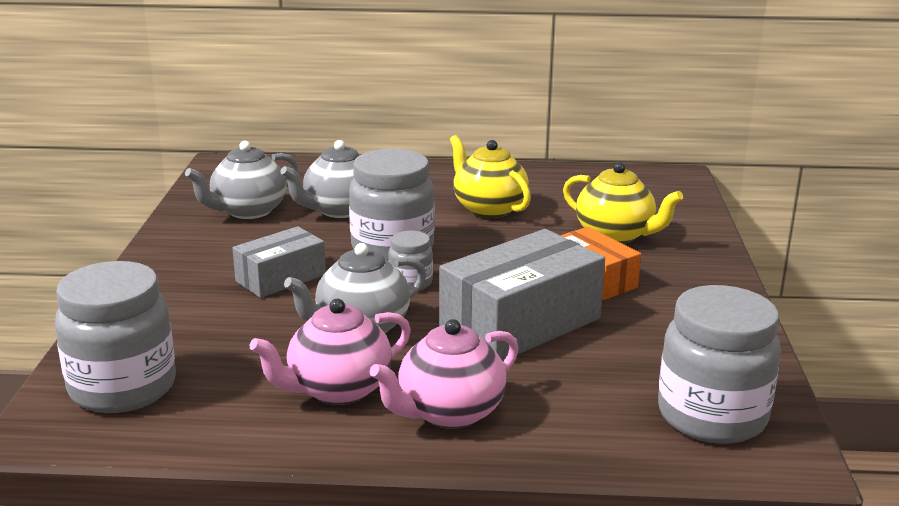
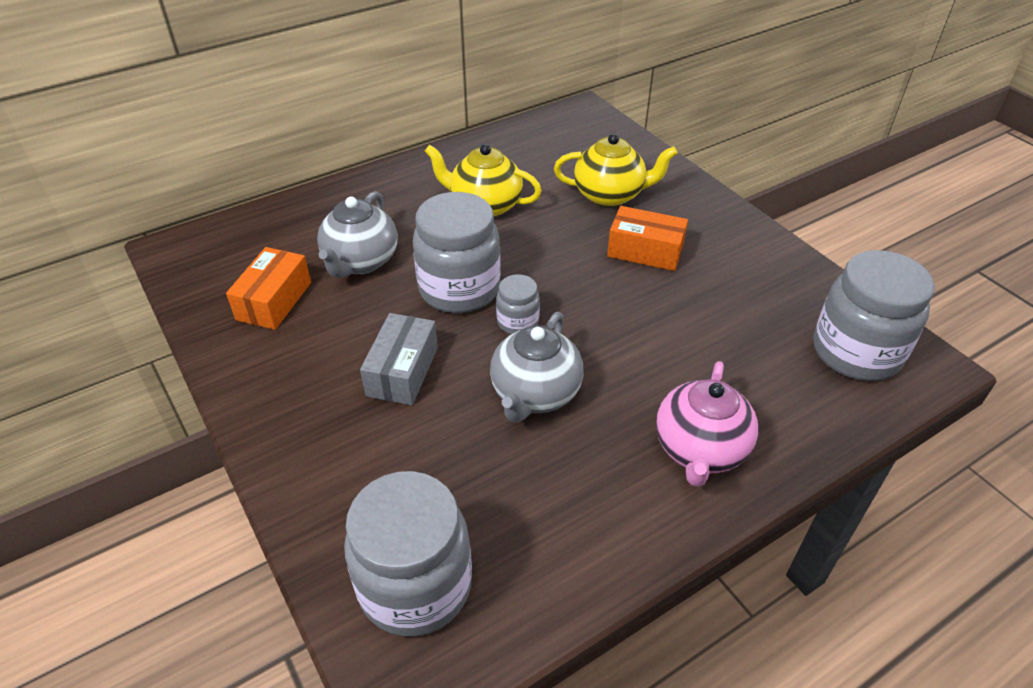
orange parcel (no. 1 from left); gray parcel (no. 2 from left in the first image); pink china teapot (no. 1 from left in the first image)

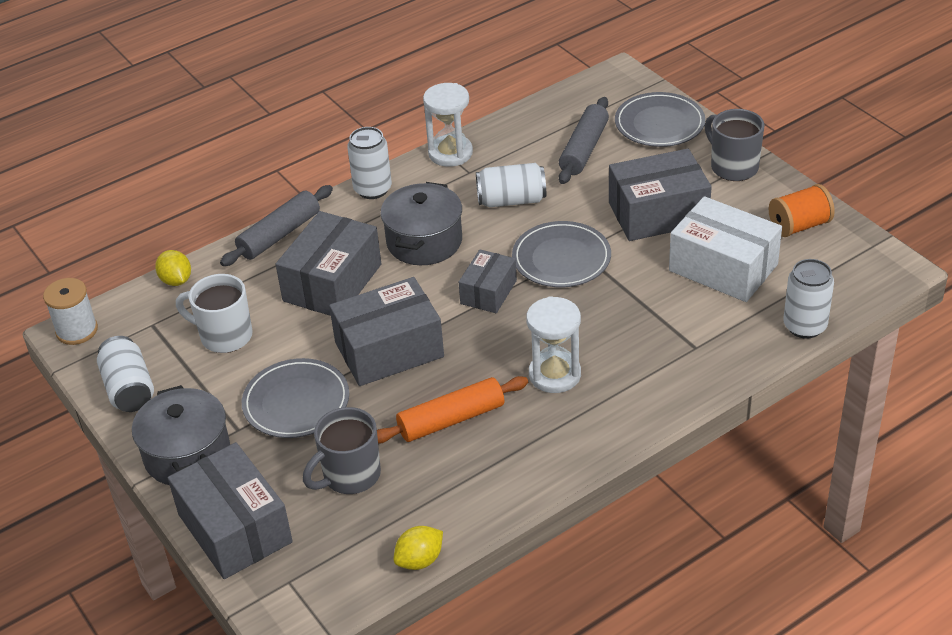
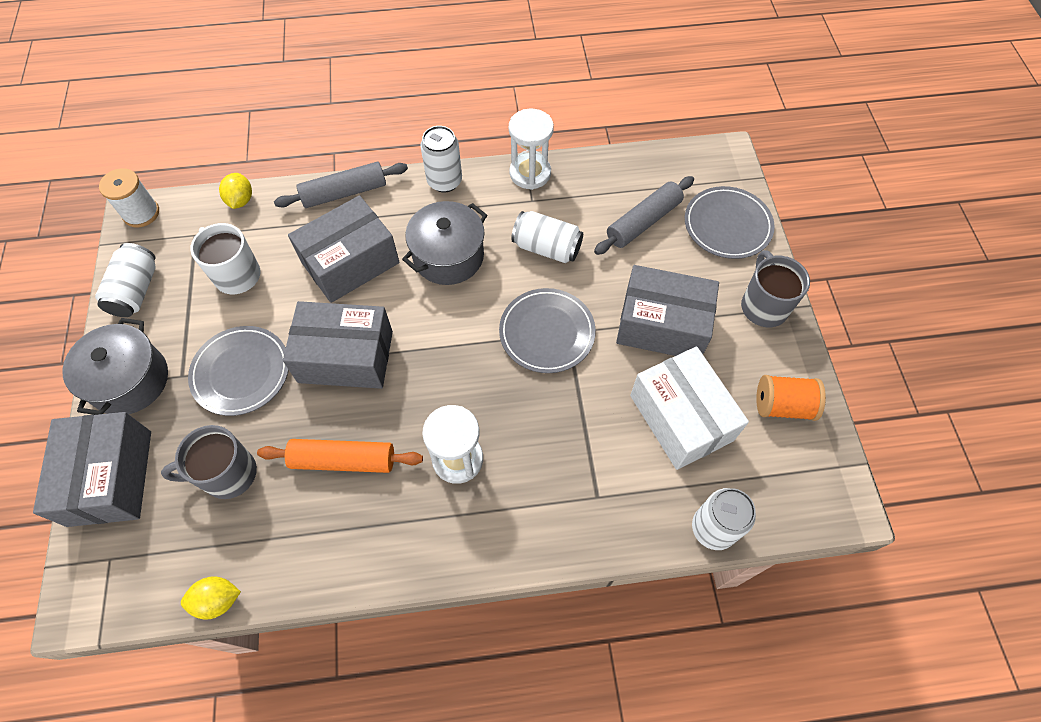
gray parcel (no. 4 from left in the first image)

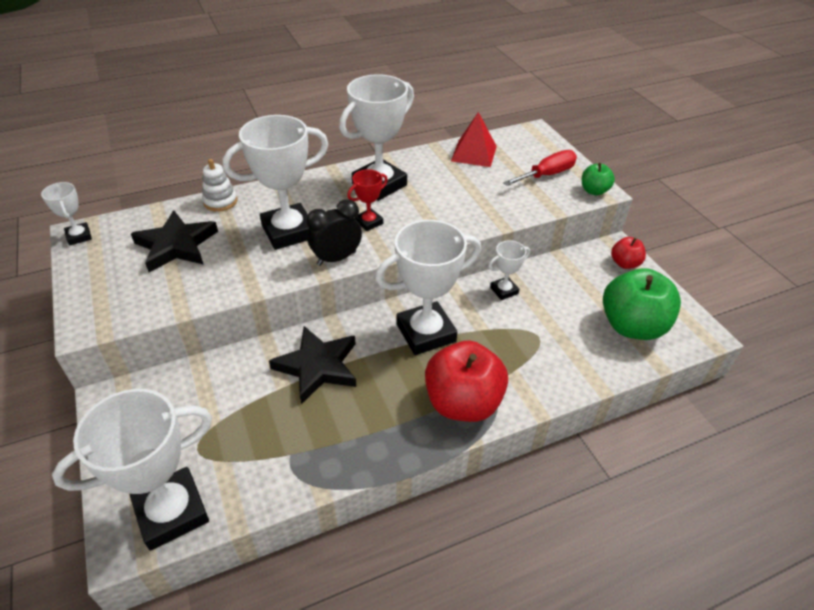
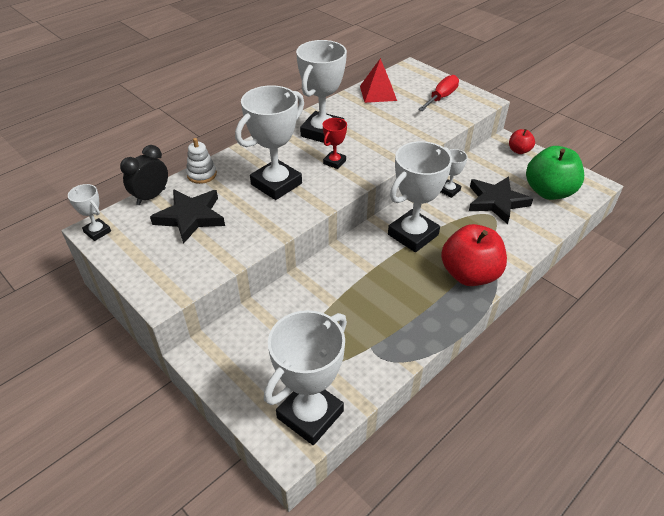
leaf-green apple (no. 1 from left in the first image); black bedside clock; black star (no. 2 from left)

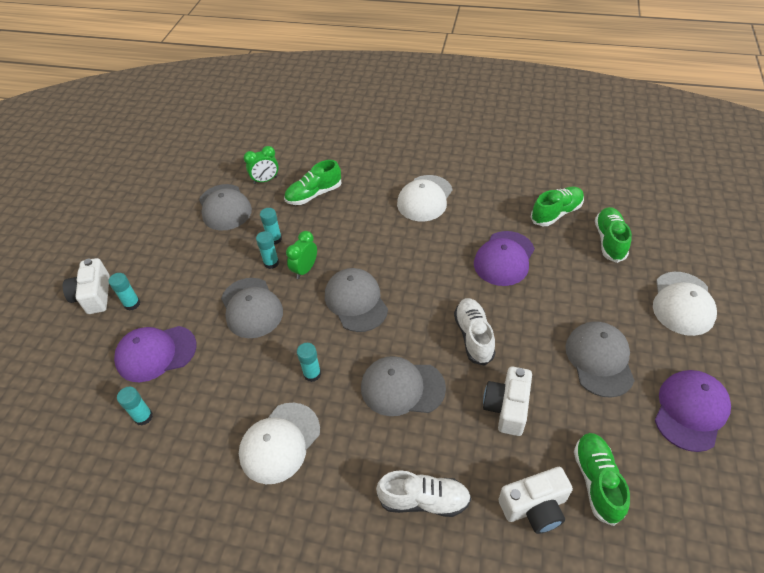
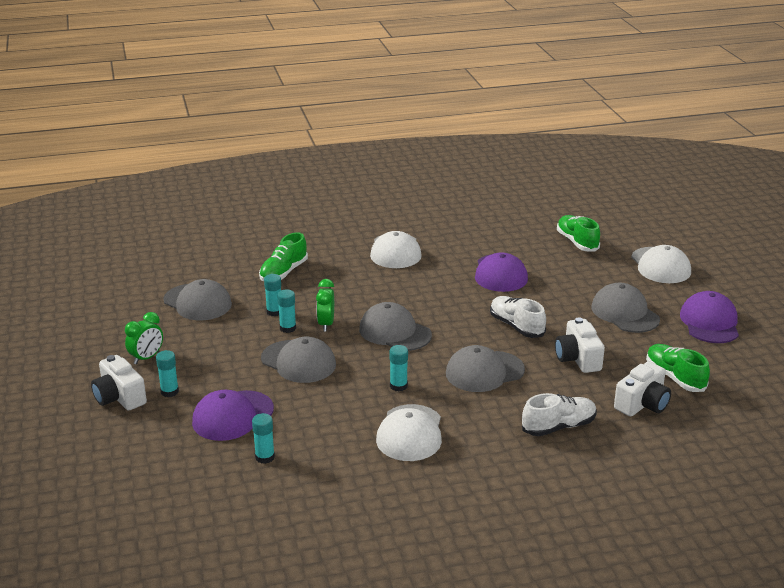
leaf-green bedside clock (no. 1 from left); leaf-green lace-up shoe (no. 2 from left in the first image)

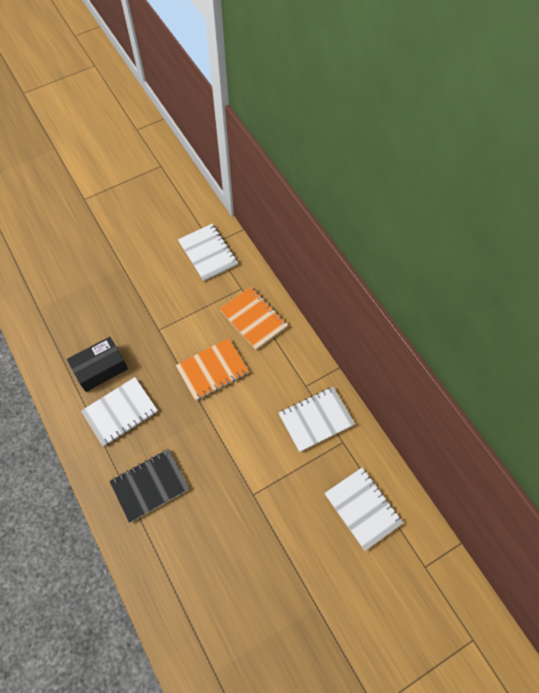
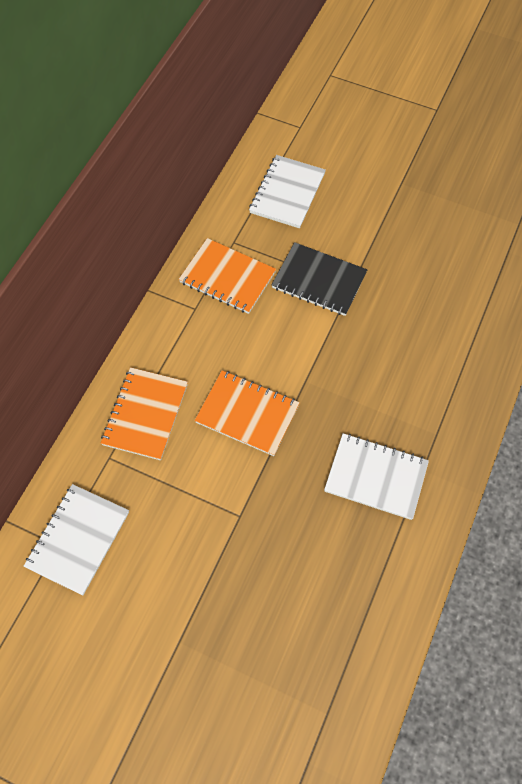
black parcel; orange notepad (no. 2 from left); black notepad

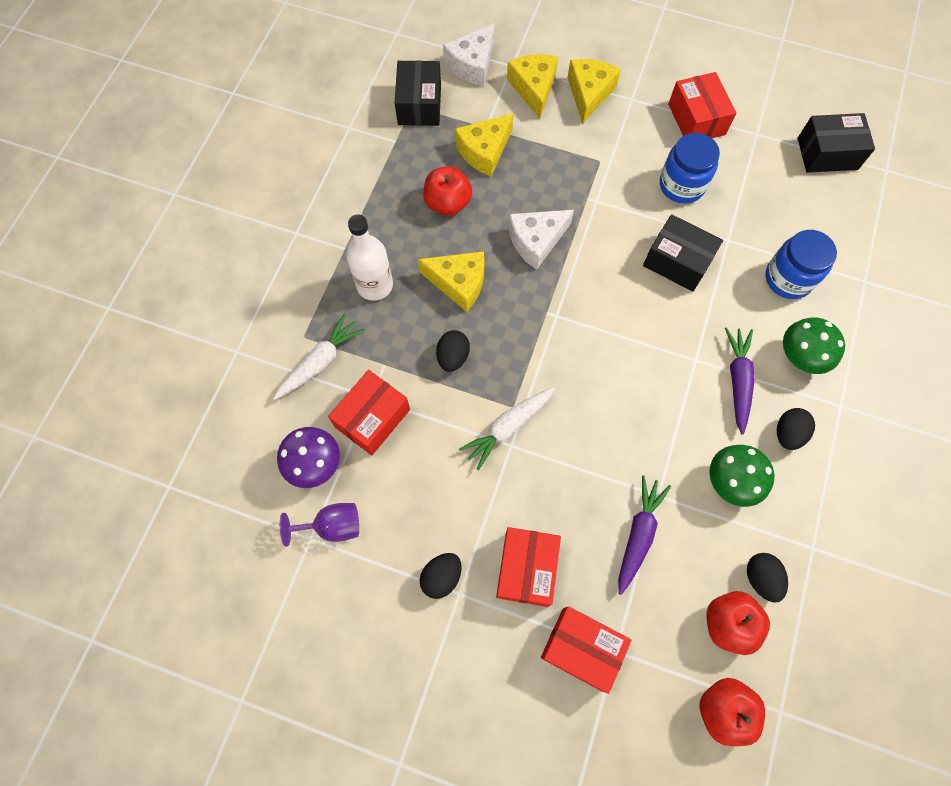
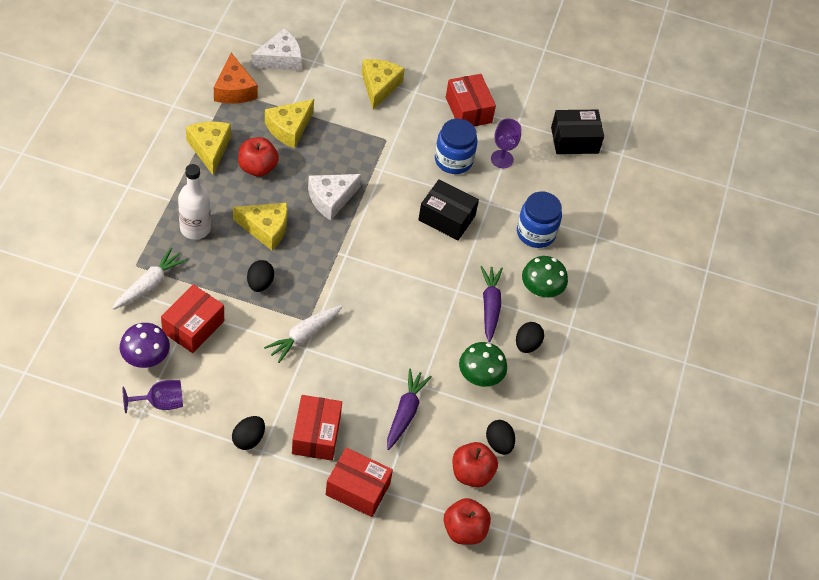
snow-white cheese (no. 1 from left); golden cheese (no. 1 from left); orange cheese; violet wine glass (no. 2 from left)

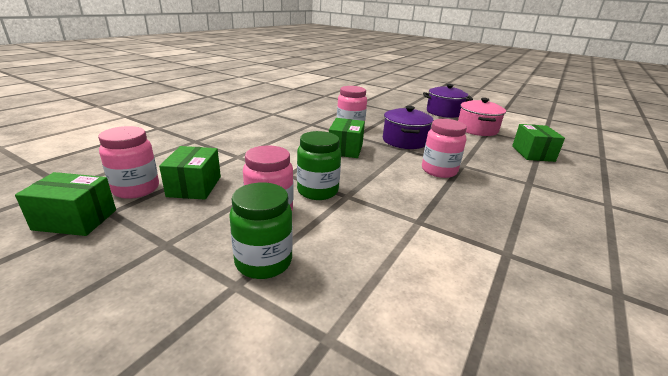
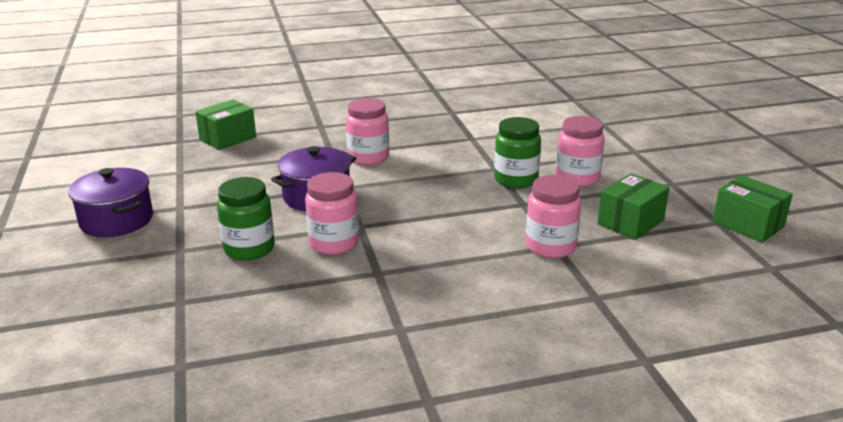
pink cooking pot; leaf-green parcel (no. 3 from left in the first image); pink jam jar (no. 3 from left); leaf-green jam jar (no. 1 from left)

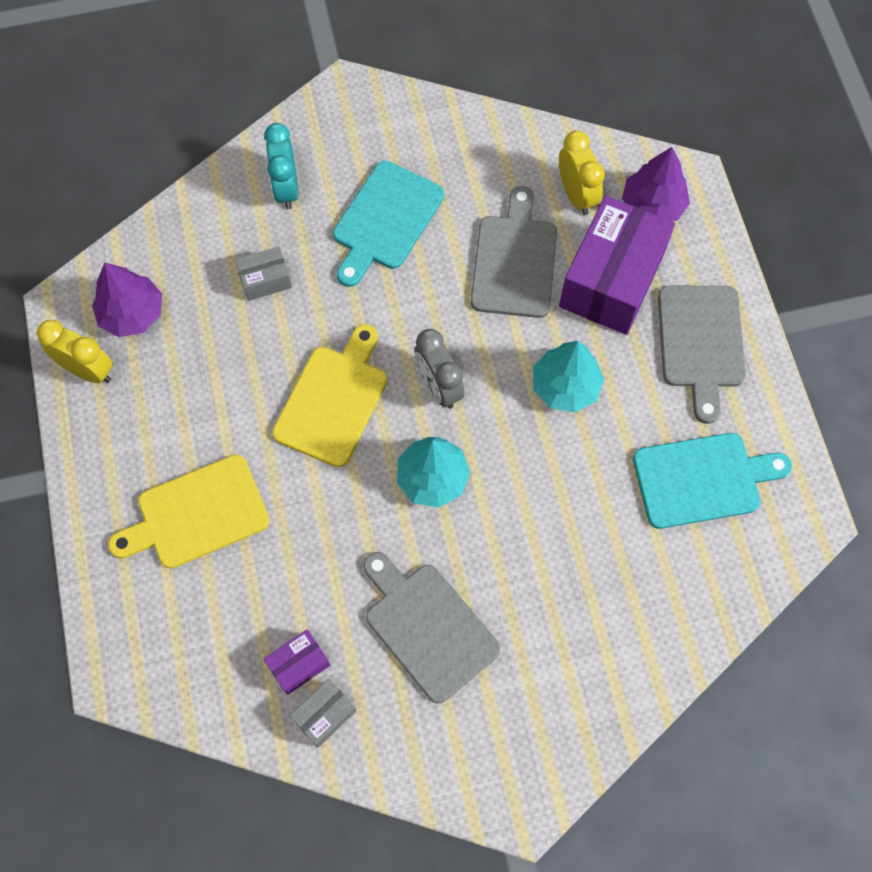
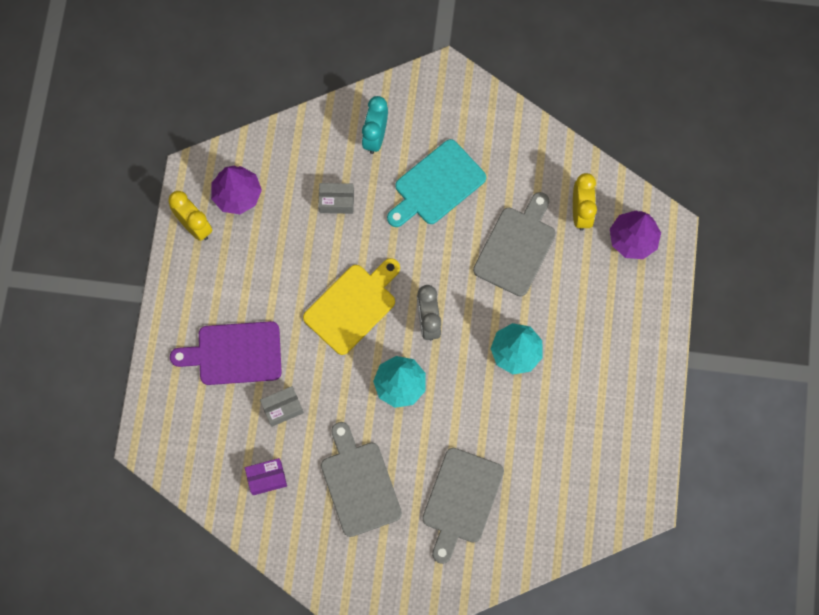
violet parcel (no. 2 from left in the first image); gray bread board (no. 2 from left); aqua bread board (no. 2 from left in the first image); violet bread board; gray parcel (no. 1 from left)

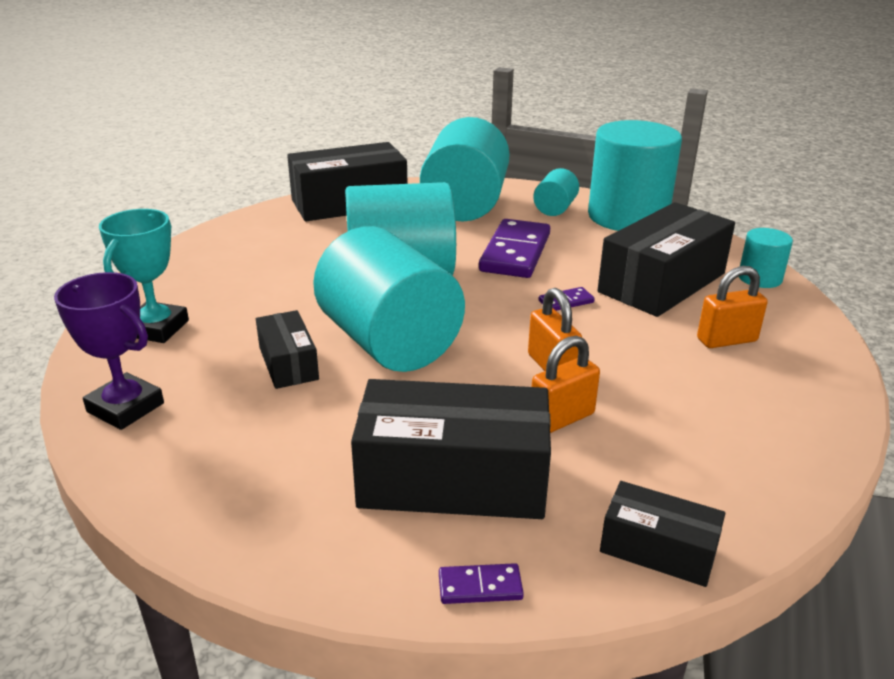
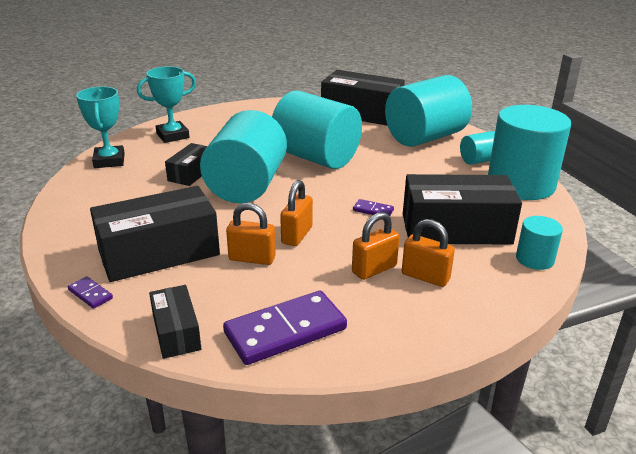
violet domino tile (no. 2 from left); aqua award cup (no. 1 from left); black parcel (no. 1 from left); orange padlock (no. 3 from left)

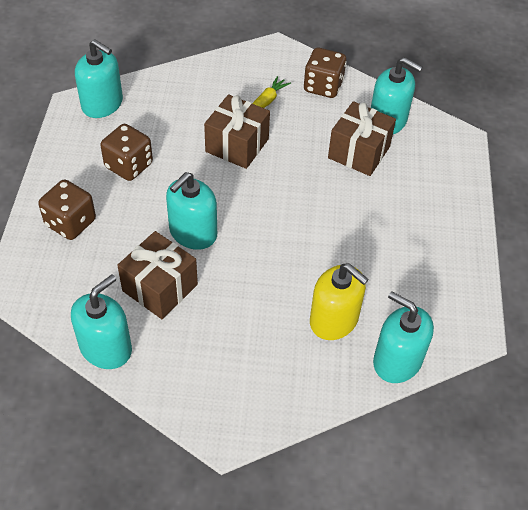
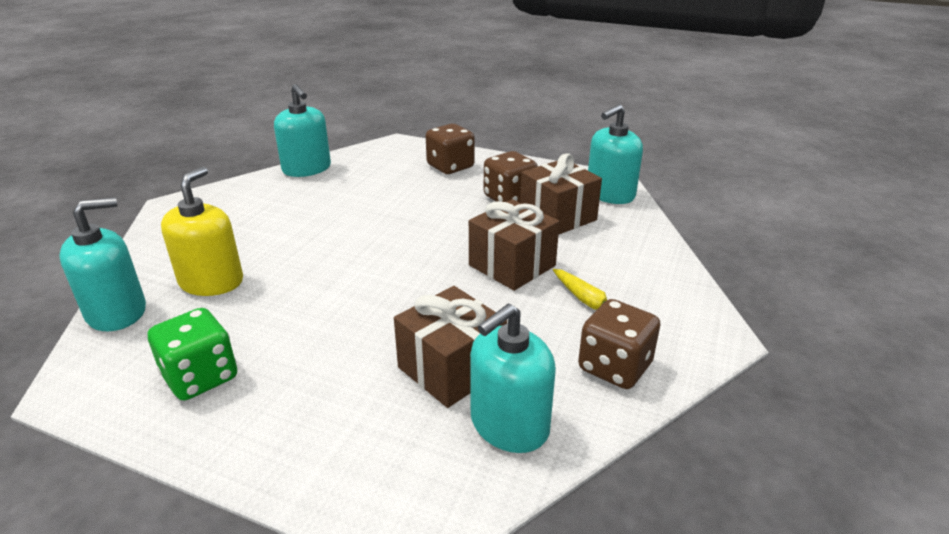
aqua pump bottle (no. 3 from left in the first image); russet present (no. 3 from left); golden pump bottle; leaf-green die

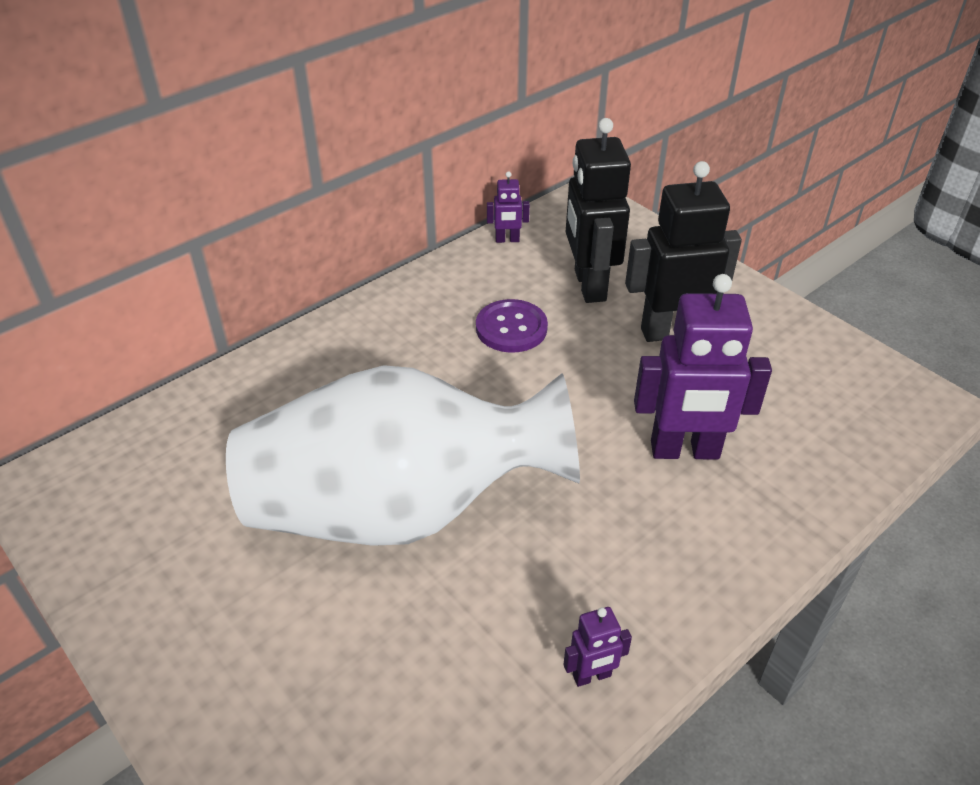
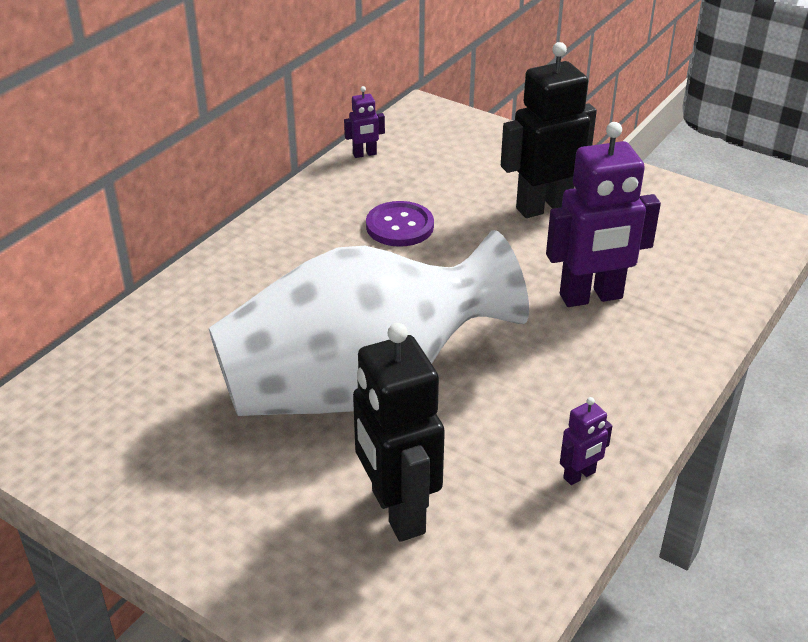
black toy robot (no. 1 from left)

